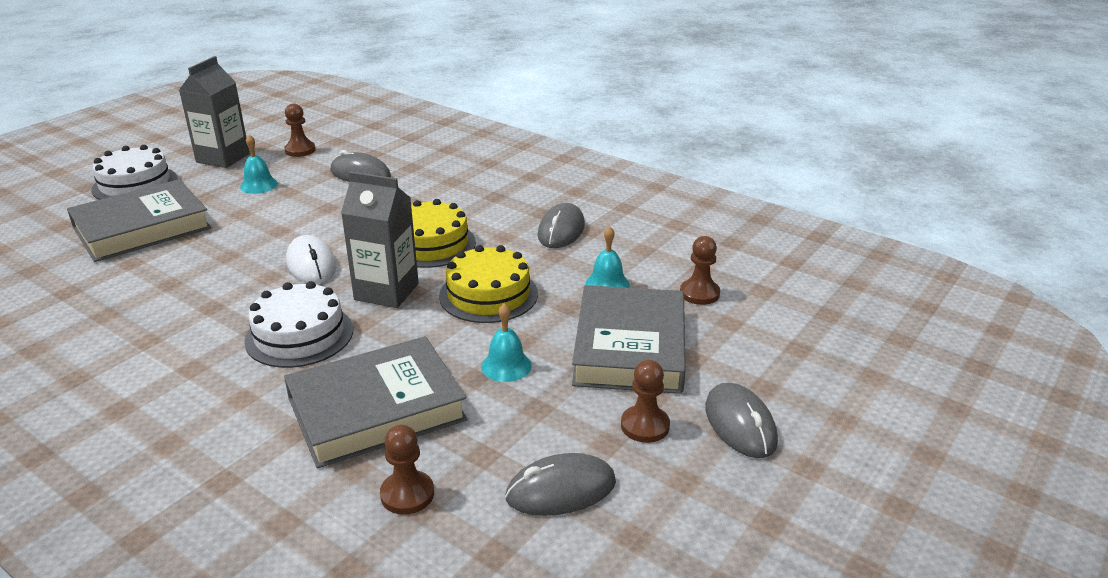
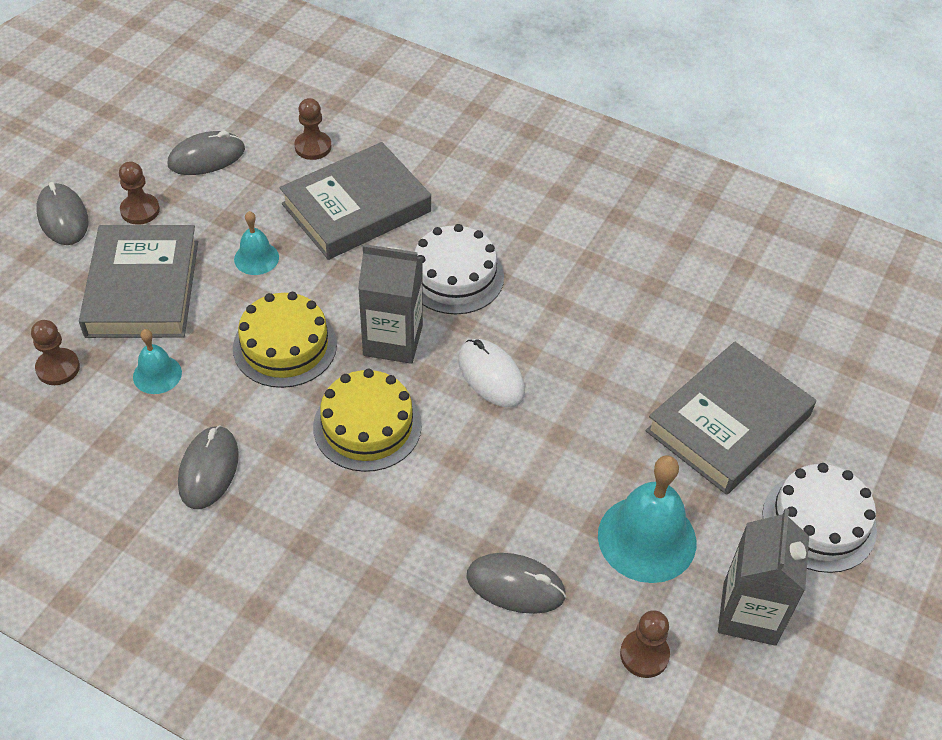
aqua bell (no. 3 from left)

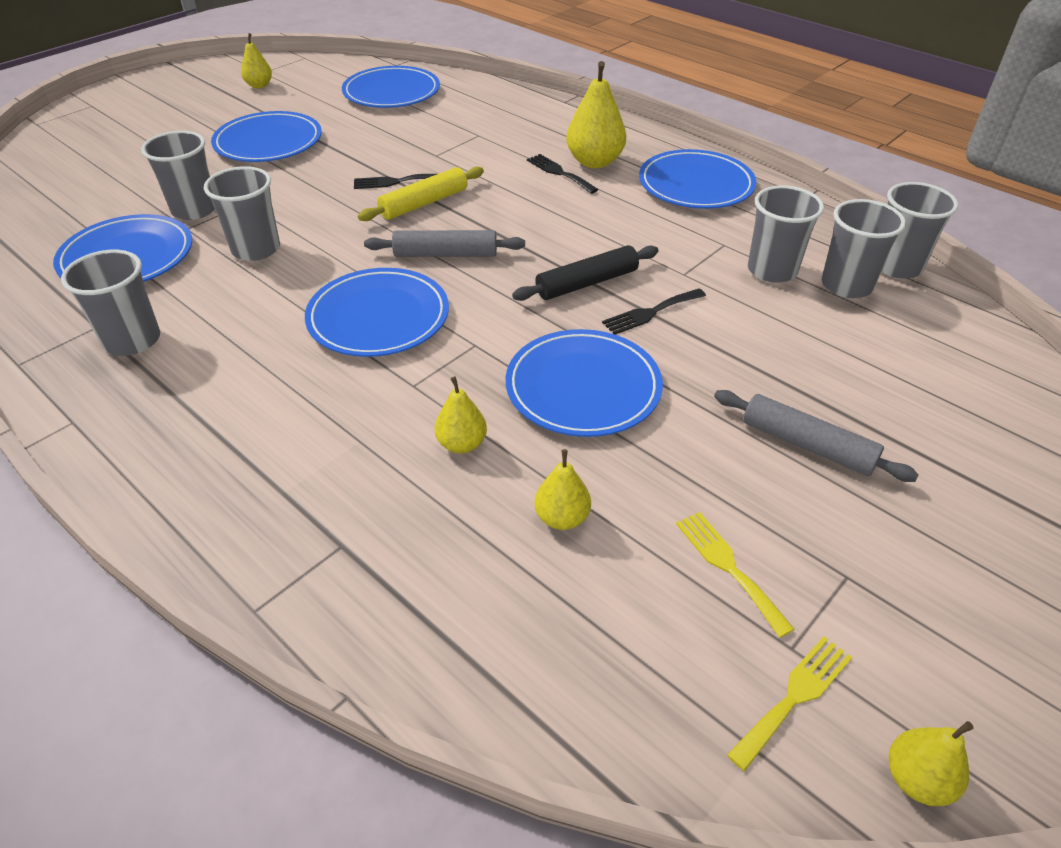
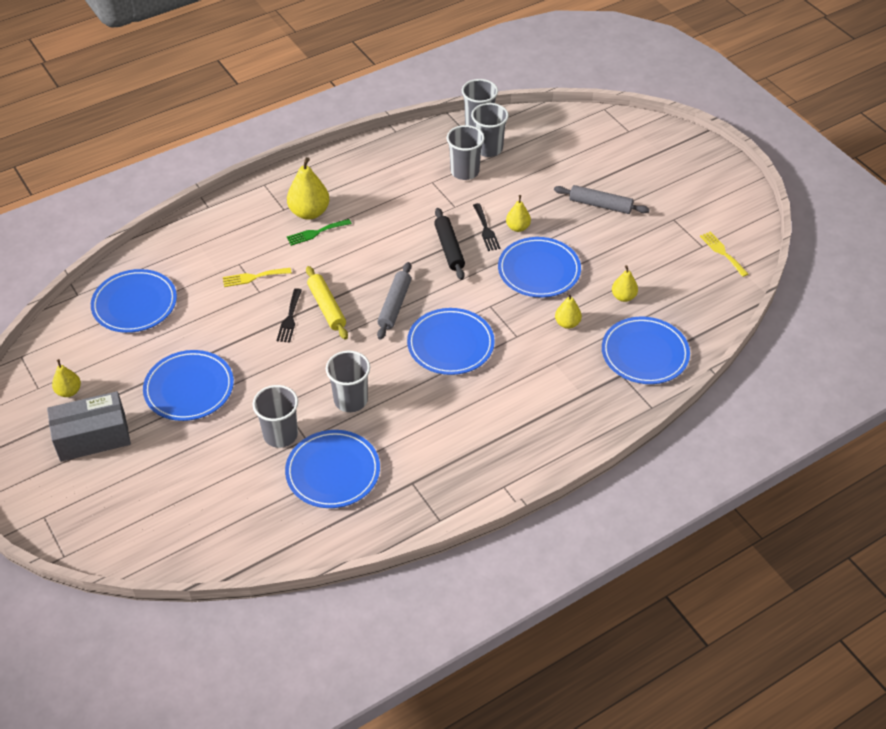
blue dinner plate (no. 6 from left); leaf-green dinner fork; gray beaker (no. 1 from left in the first image); gray rolling pin (no. 2 from left); golden dinner fork (no. 1 from left); golden toy pear (no. 3 from left); gray parcel

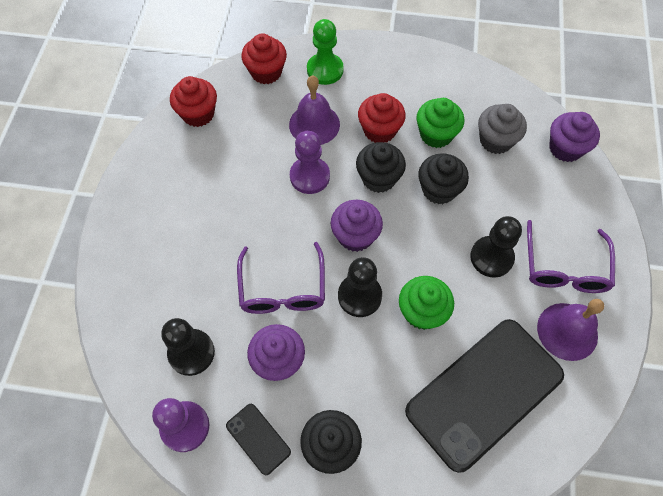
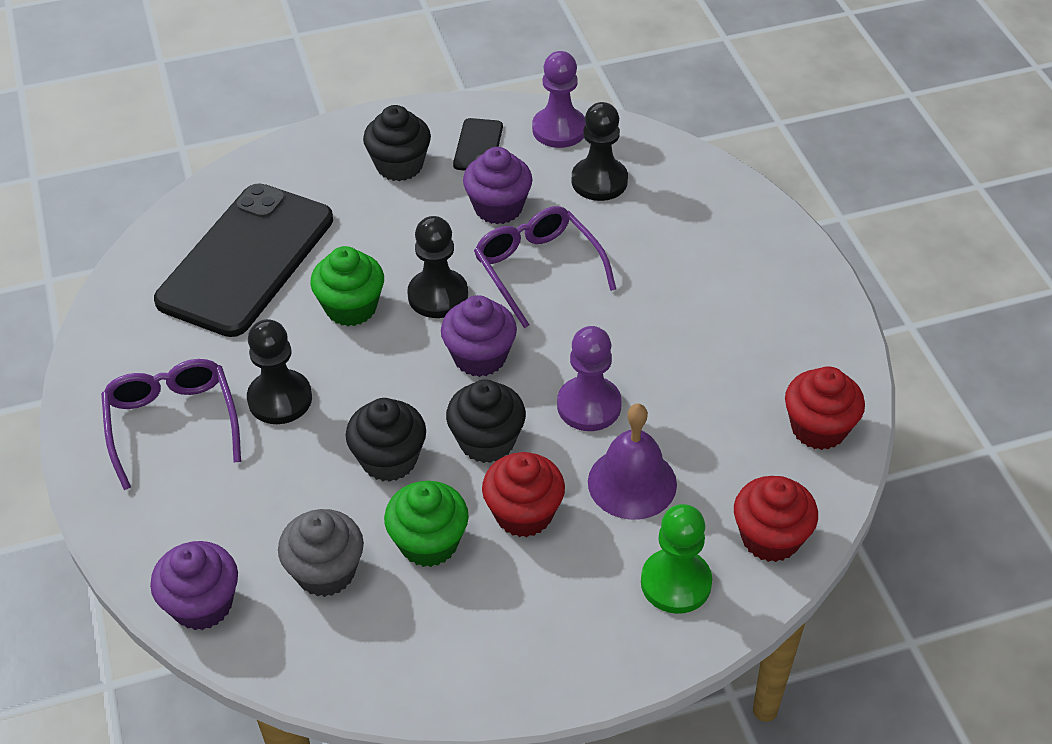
violet bell (no. 2 from left in the first image); black phone (no. 2 from left)

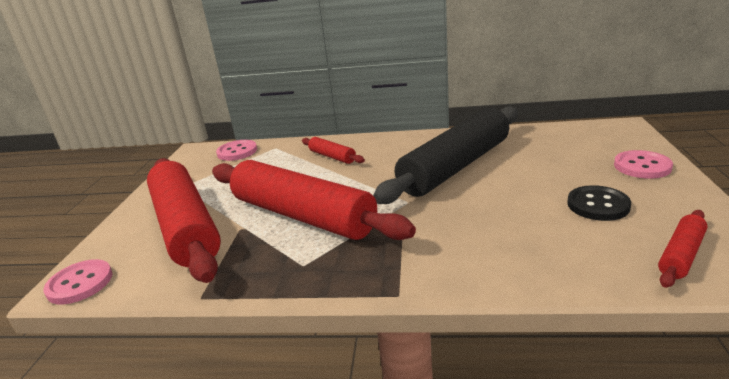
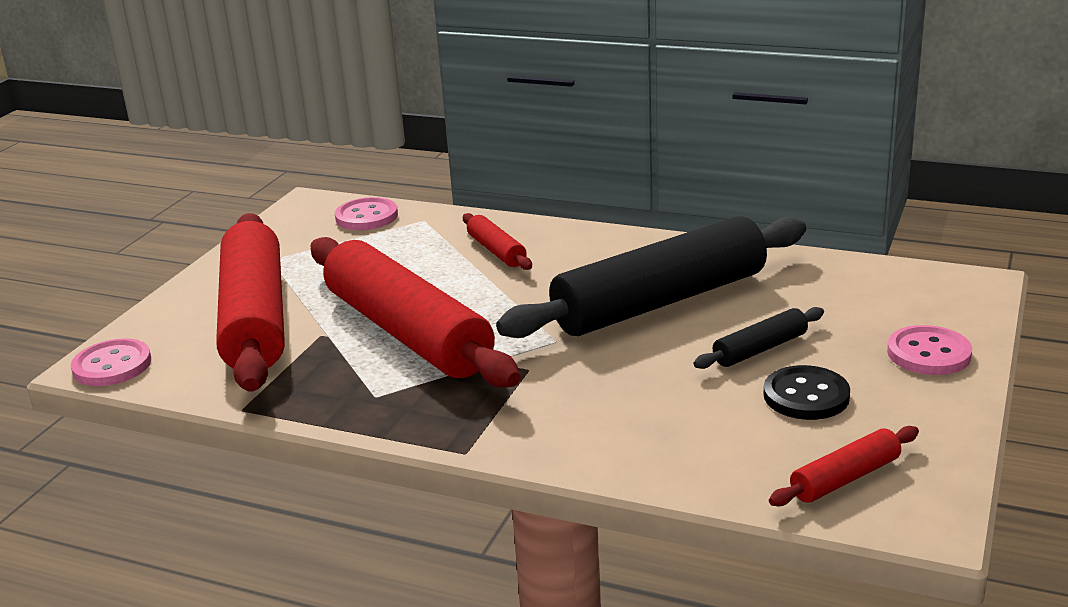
black rolling pin (no. 2 from left)

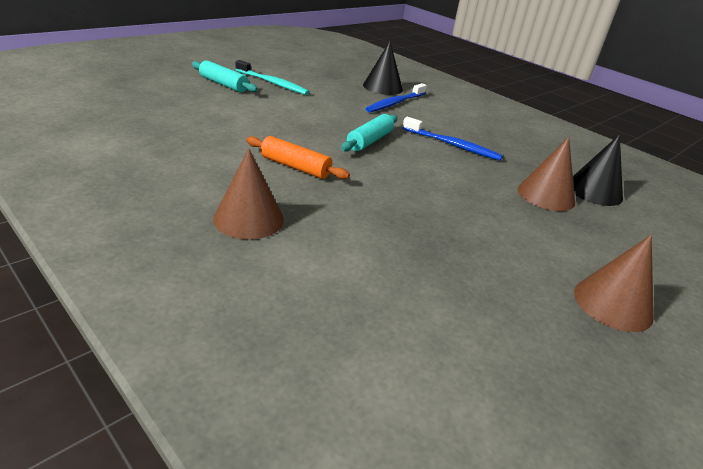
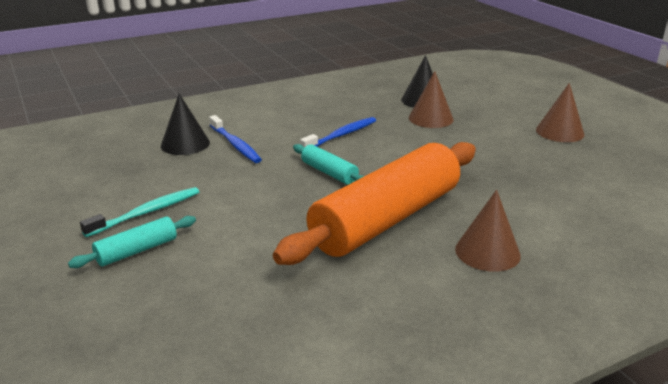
orange rolling pin

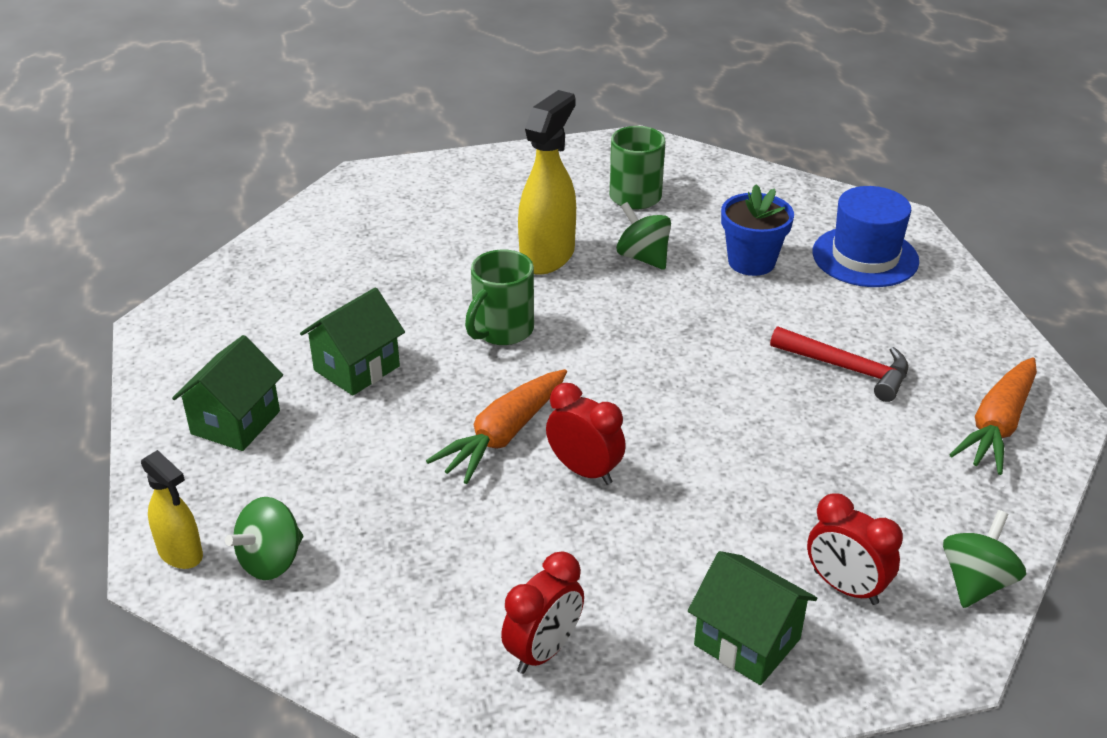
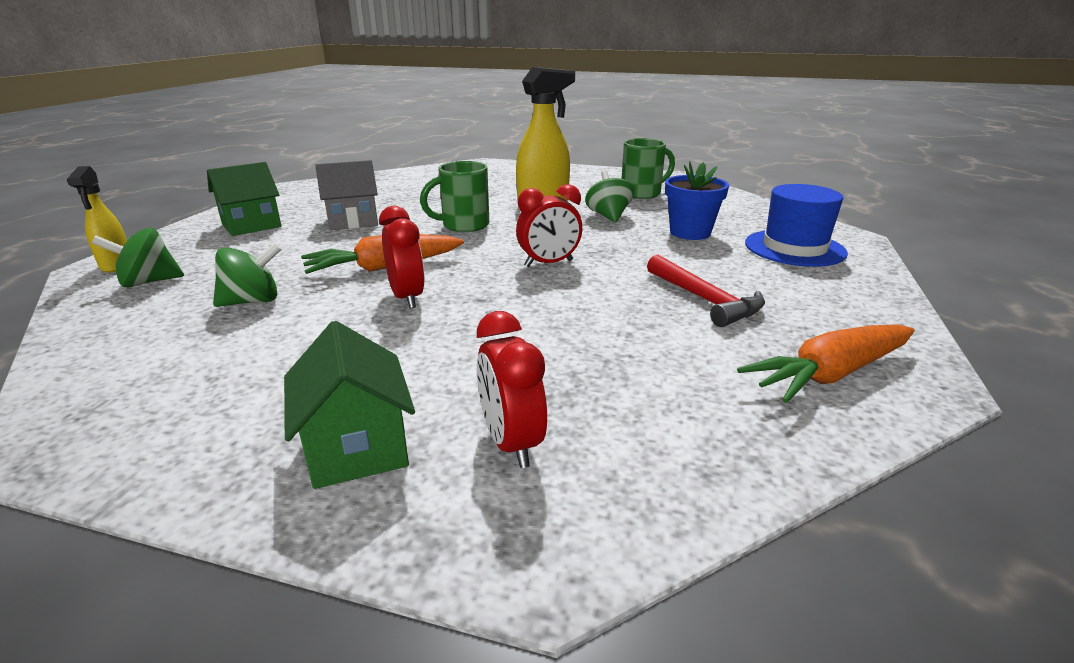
gray cottage; leaf-green toy top (no. 2 from left); crimson bedside clock (no. 3 from left)

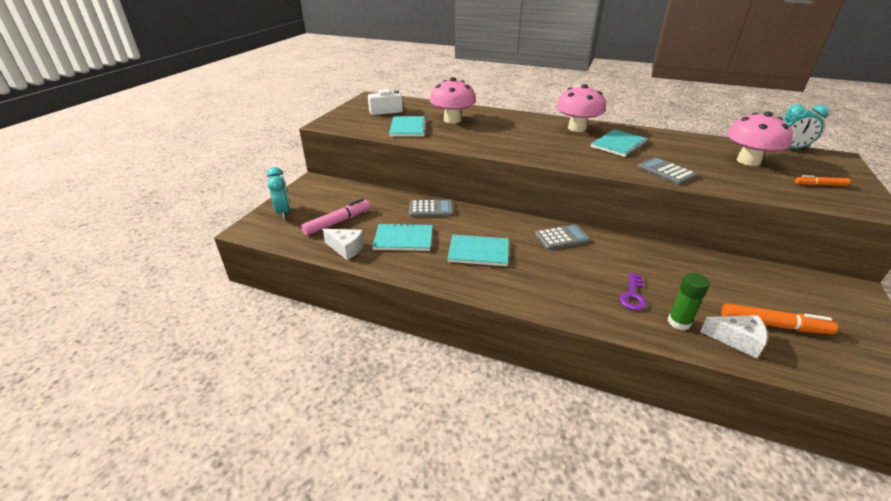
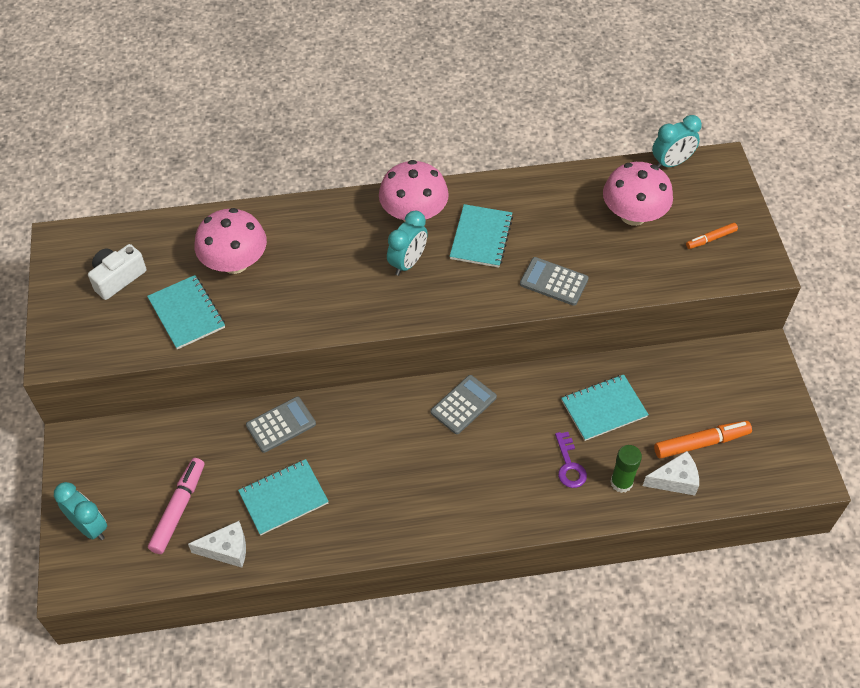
aqua notepad (no. 4 from left); aqua bedside clock (no. 2 from left)

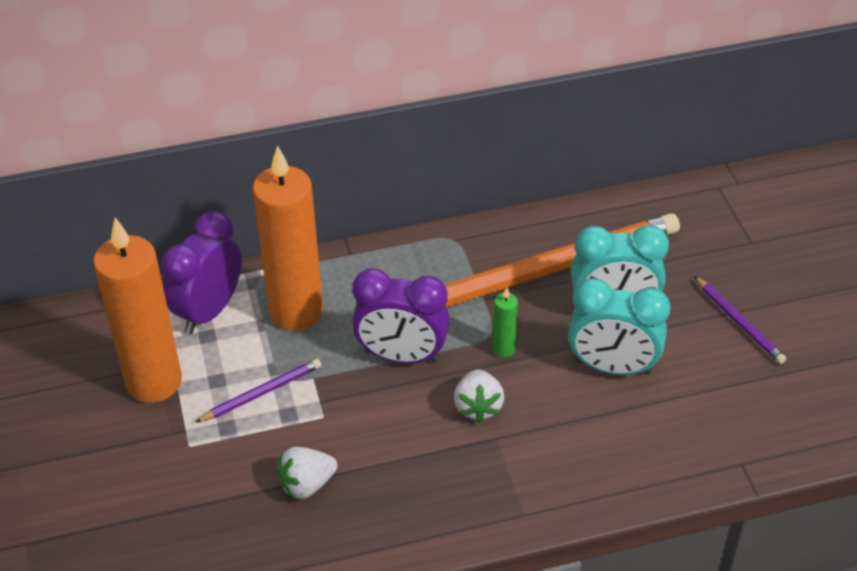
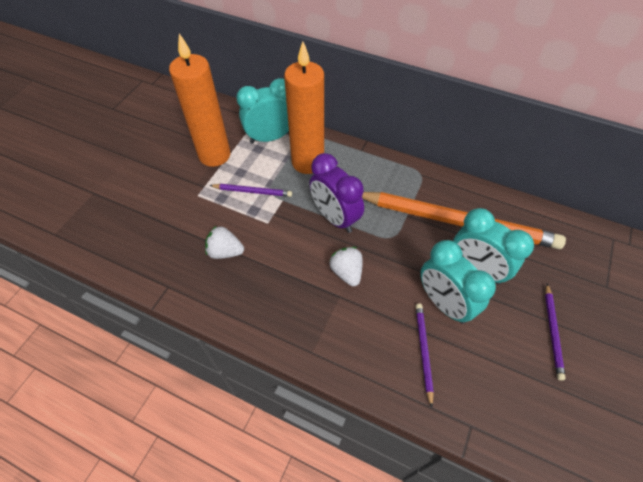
aqua bedside clock (no. 1 from left); leaf-green pillar candle; snow-white toy strawberry (no. 2 from left); violet pencil (no. 2 from left)

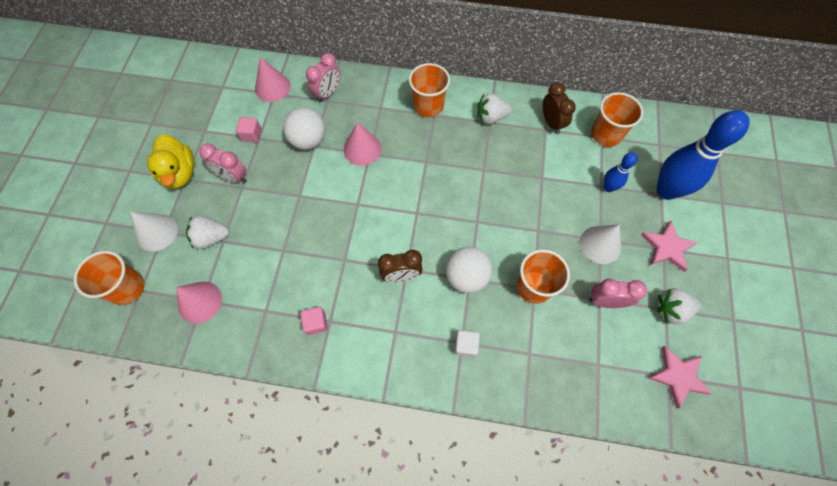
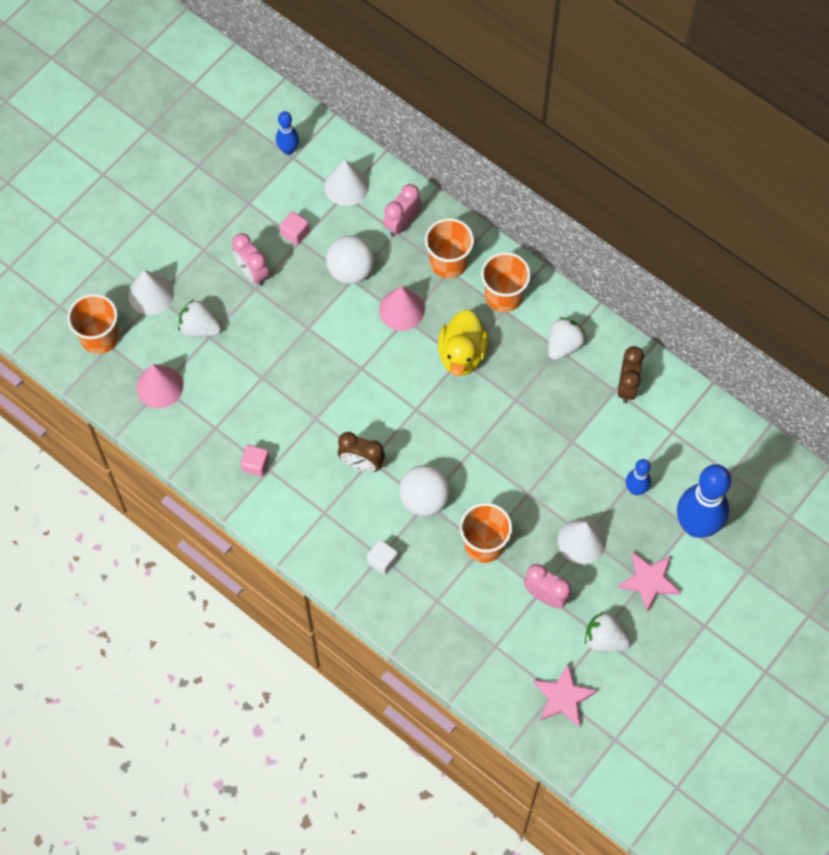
pink bedside clock (no. 2 from left); snow-white cone (no. 2 from left); orange beaker (no. 2 from left); snow-white toy strawberry (no. 2 from left); golden duck; blue skittle (no. 1 from left)

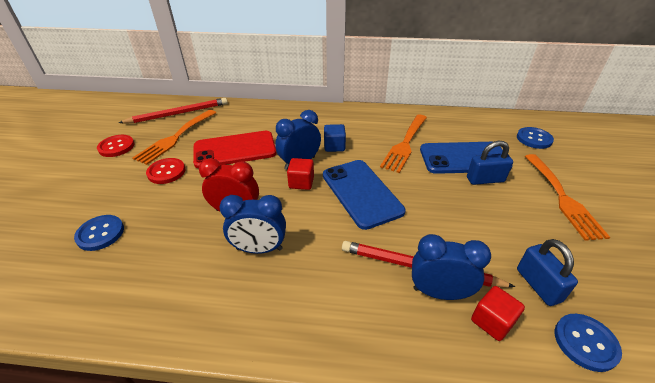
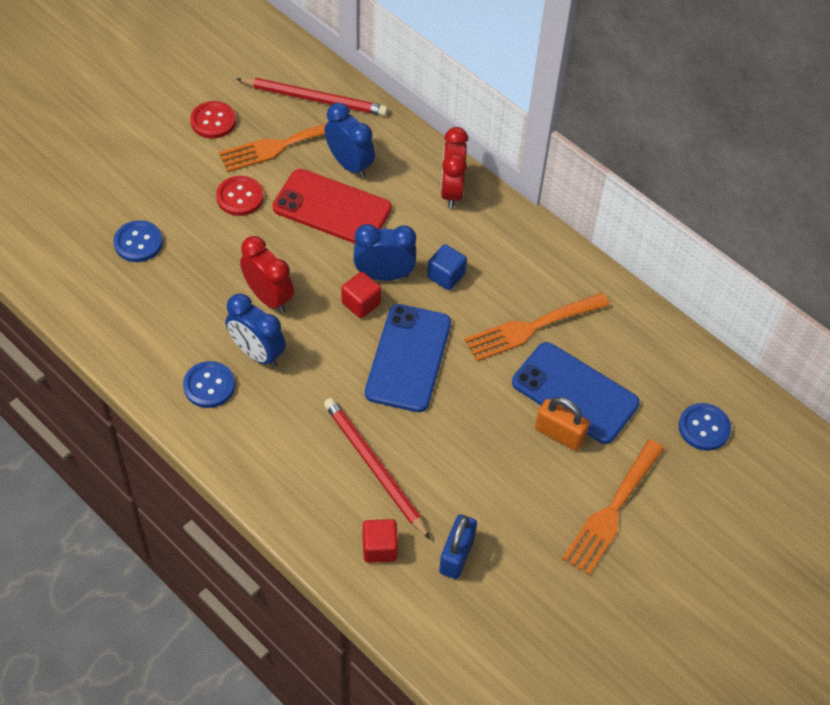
orange padlock; blue bedside clock (no. 2 from left); blue sewing button (no. 2 from left); crimson bedside clock (no. 2 from left)

